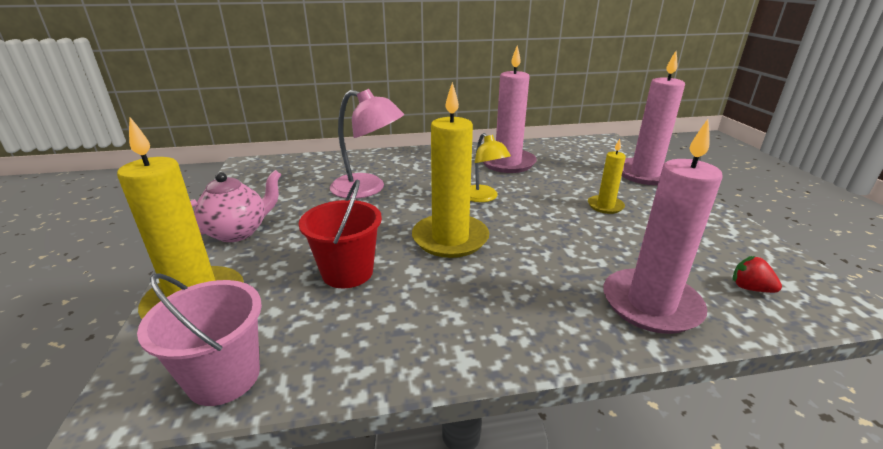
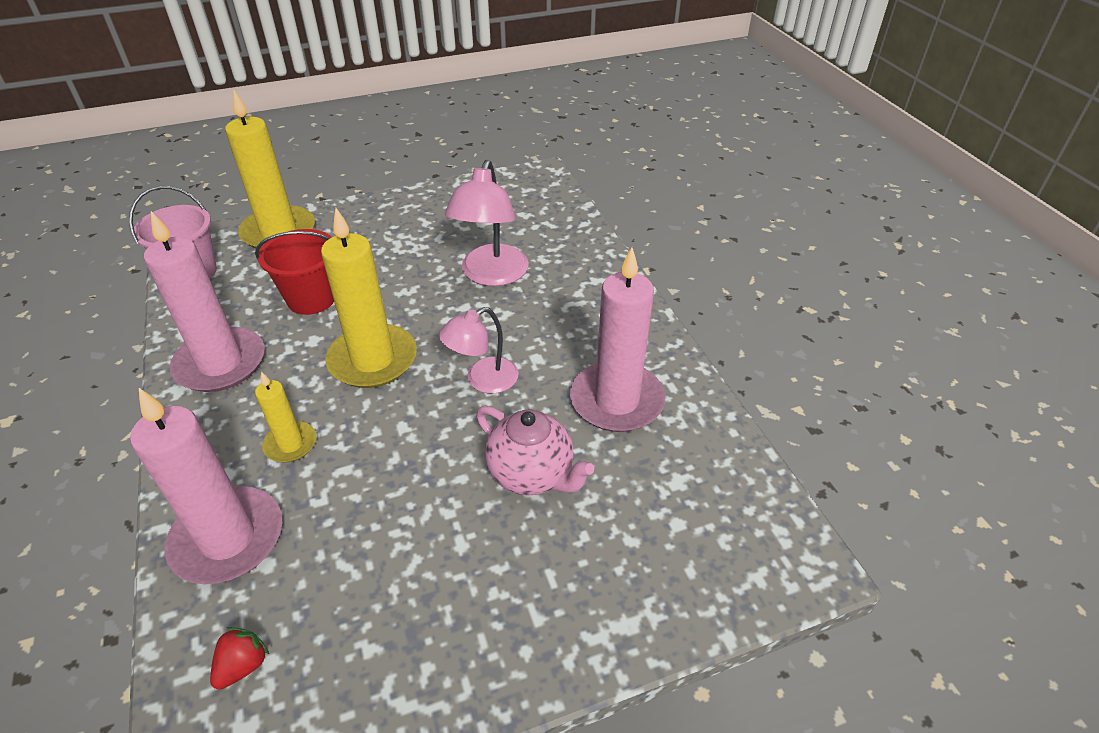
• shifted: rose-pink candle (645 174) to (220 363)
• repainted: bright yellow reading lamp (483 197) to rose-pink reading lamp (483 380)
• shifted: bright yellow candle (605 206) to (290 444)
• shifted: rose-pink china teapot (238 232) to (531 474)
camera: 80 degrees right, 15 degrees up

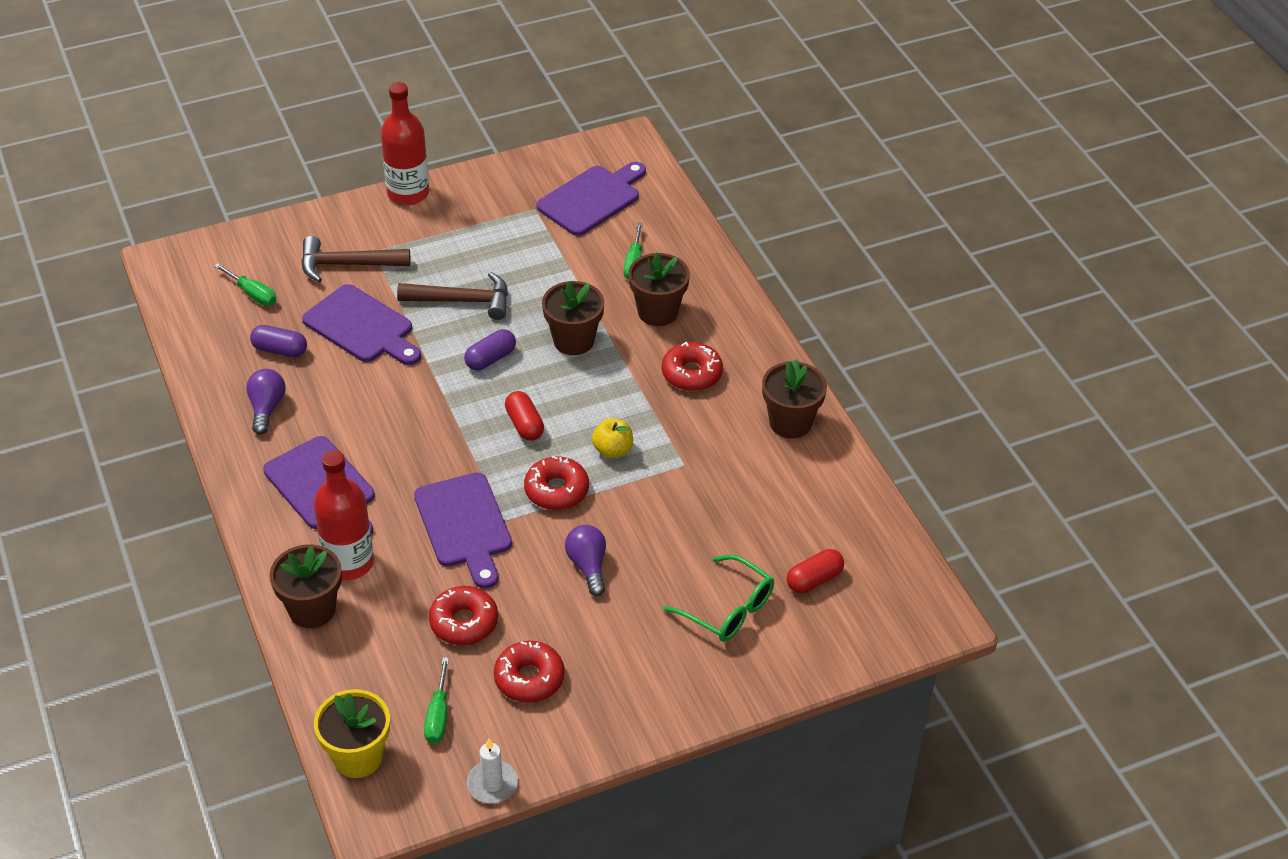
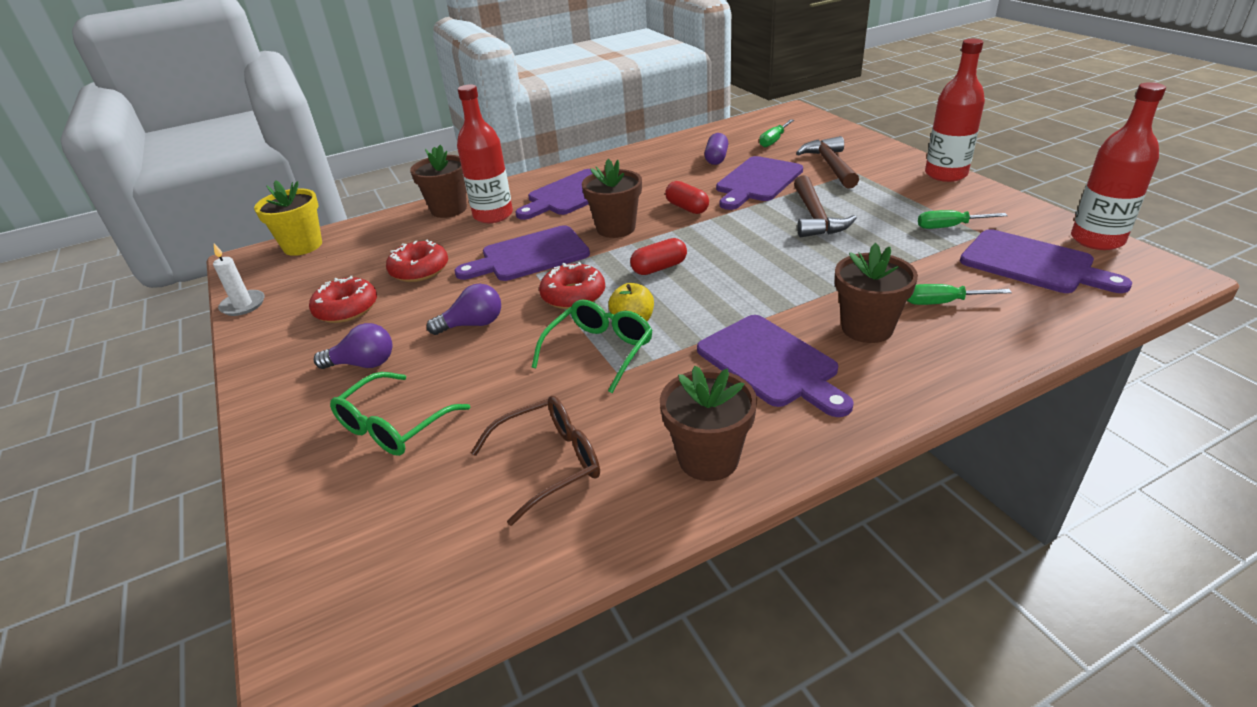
• shifted: russet plant pot (573 341) to (616 228)
• gone: purple pill shape (490 359)
• swapped: scarlet glazed donut (691 374) to purple bread board (771 363)
• shifted: purple lightbulb (266 408) to (363 364)
• shifted: scarlet pill shape (814 580) to (687 208)
• shifted: green hand screwdriver (438 715) to (949 227)
• new: scarlet drink bottle (1097 240)
• new: green eyeglasses (600 351)
• new: russet eyeglasses (550 463)
camera: 90 degrees right, 10 degrees down

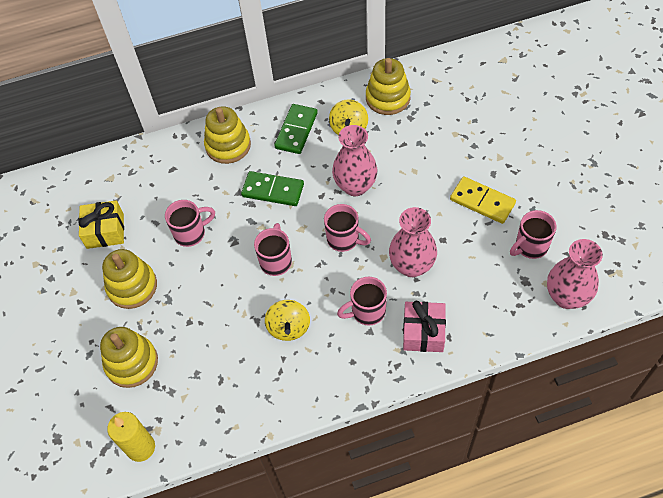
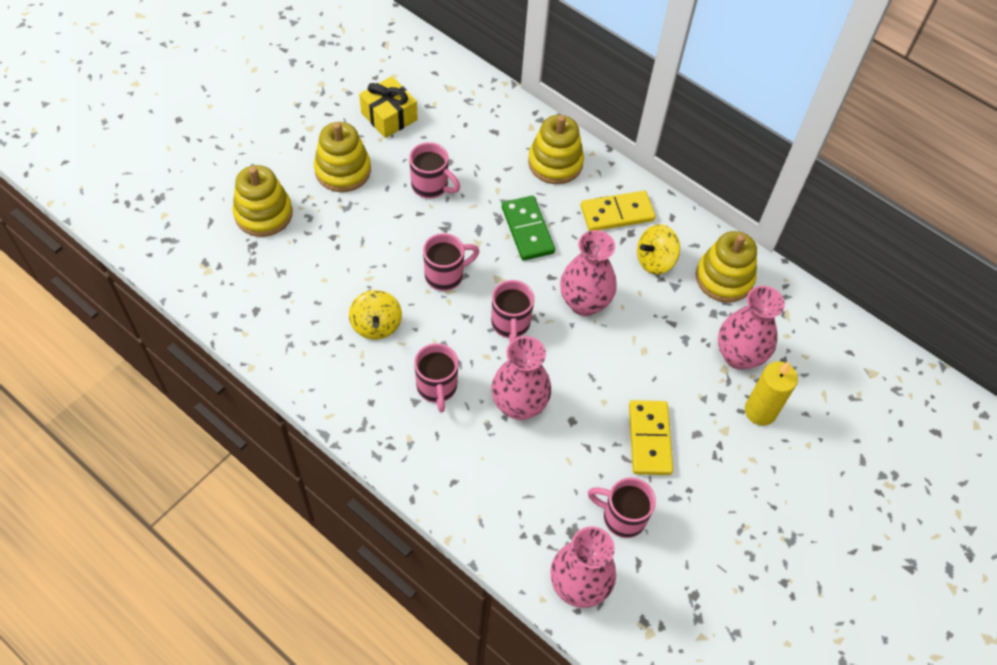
• repainted: green domino piece (296 130) to bright yellow domino piece (617 213)
• rotated: rose-pink coffee mug (367 311) = (437 387) 135 degrees counterclockwise
• rotated: bright yellow whirligig (289 327) = (376 325) 60 degrees counterclockwise
• gone: rose-pink wrapped gift (423 332)
• shifted: bright yellow candle (141 447) to (760 411)
• new: rose-pink flower vase (739 355)
camera: 50 degrees right, 0 degrees up

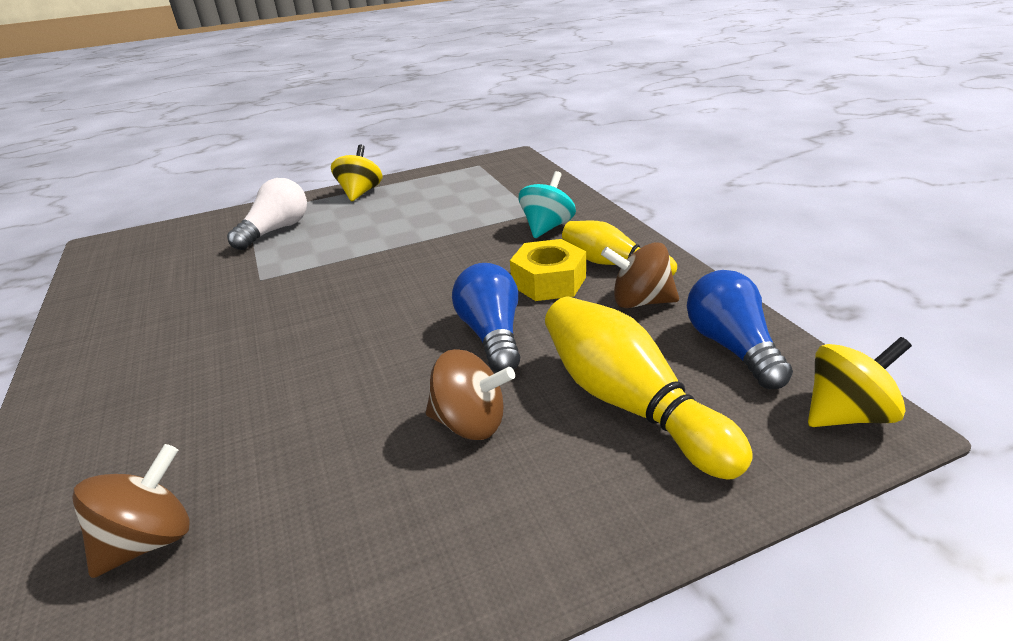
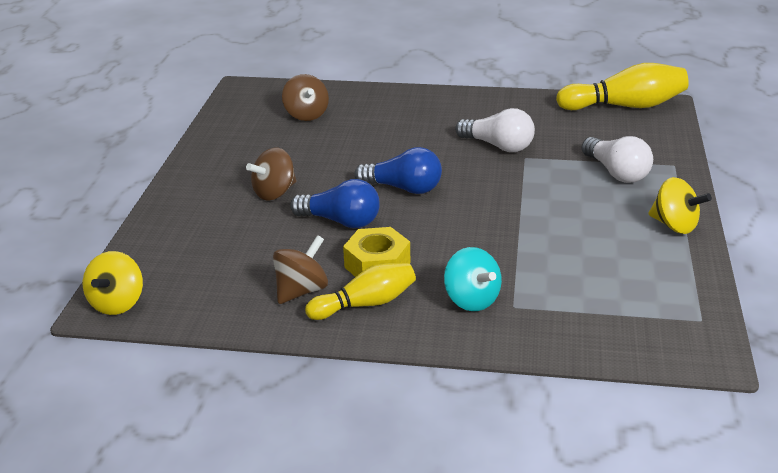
• shifted: blue lightbulb (732 347) to (403 188)
• shifted: bright yellow tenpin (629 403) to (625 106)
• new: snow-white lightbulb (498 146)
camera: 120 degrees right, 0 degrees up

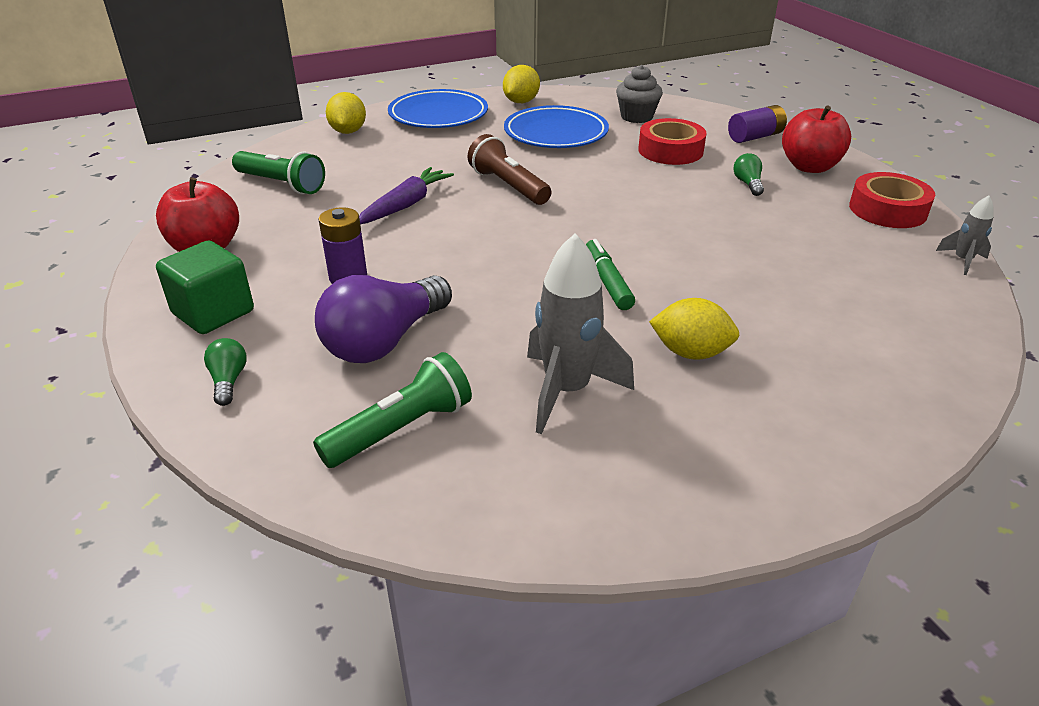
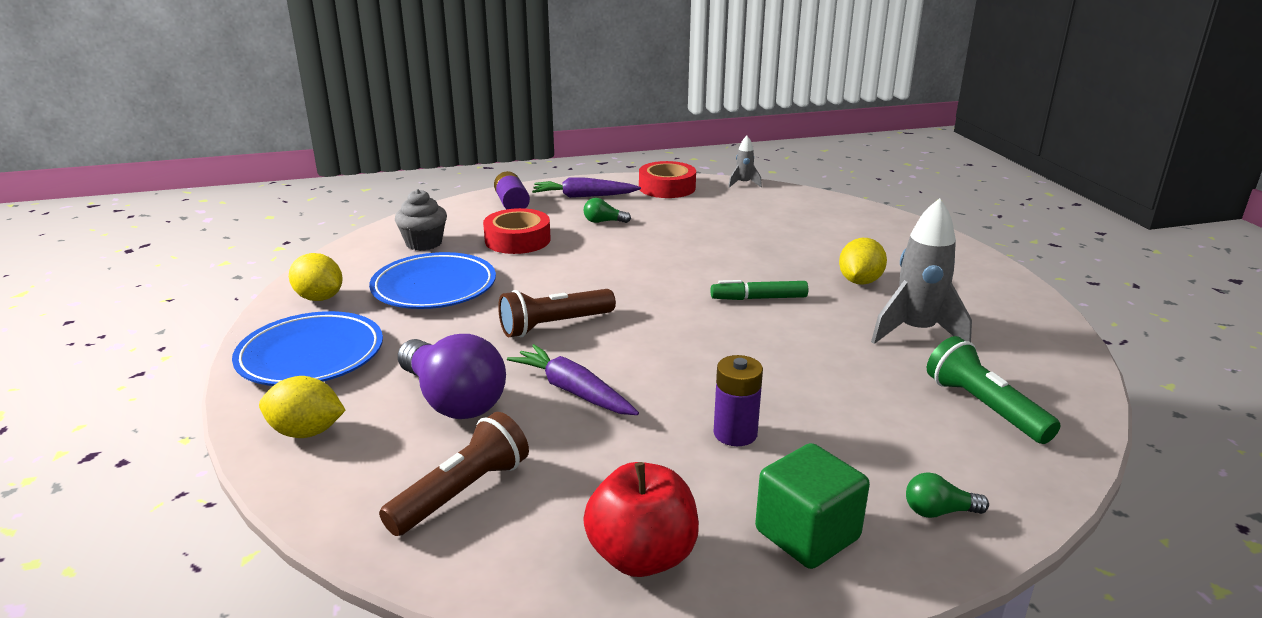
• swapped: scarlet toy apple (809 167) to purple carrot (584 196)
• repainted: green pocket torch (281 184) to russet pocket torch (462 492)
• shifted: purple lightbulb (385 341) to (453 400)
camera: 80 degrees left, 10 degrees down

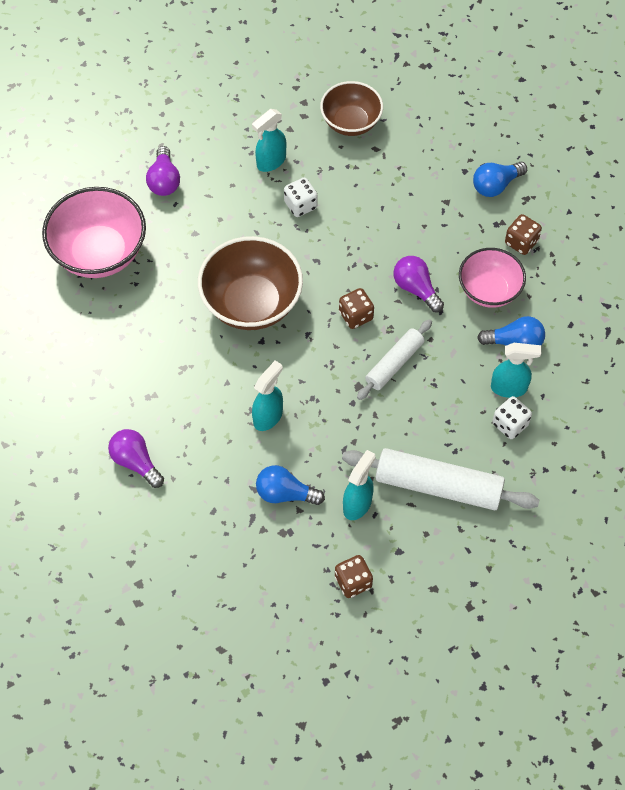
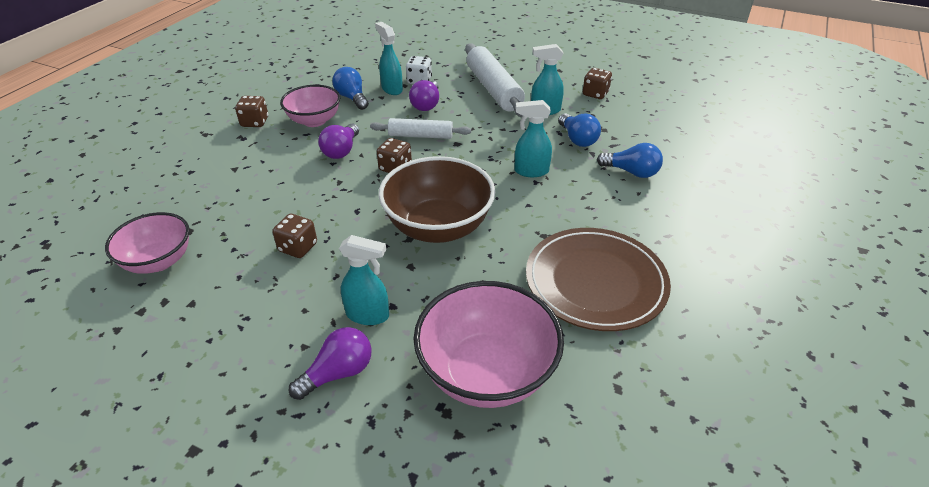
• repainted: russet deep dish (351 122) to rose-pink deep dish (159 261)
• shifted: aqua sprayer (271 162) to (368 315)
• shifted: blue lightbulb (496 185) to (631 172)
• repainted: snow-white game die (300 205) to russet game die (298 247)
• shifted: purple lightbulb (136 462) to (426 105)
• new: russet plate (595 282)
camera: 125 degrees left, 20 degrees down

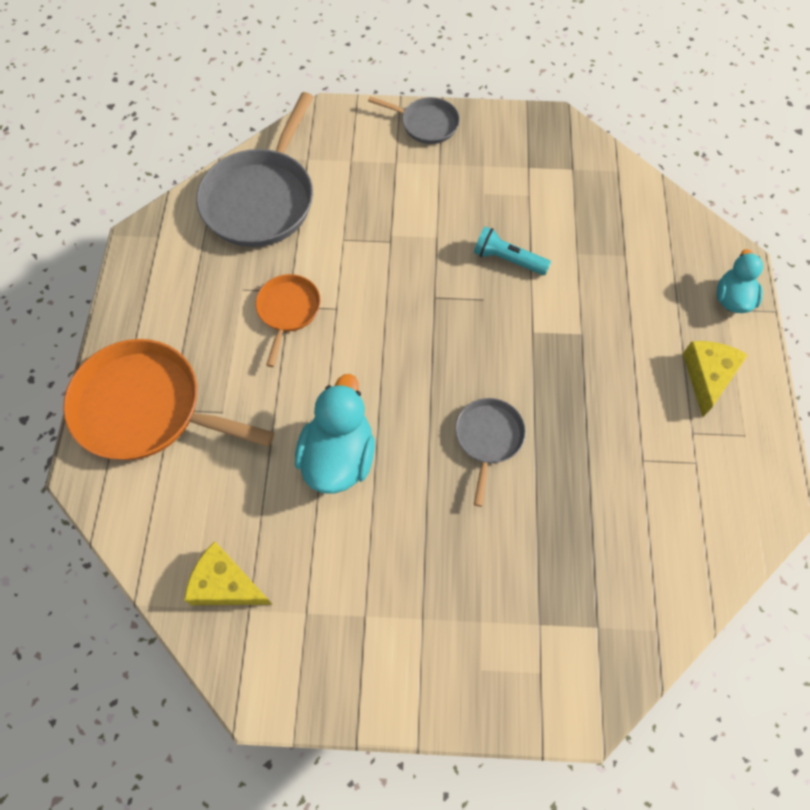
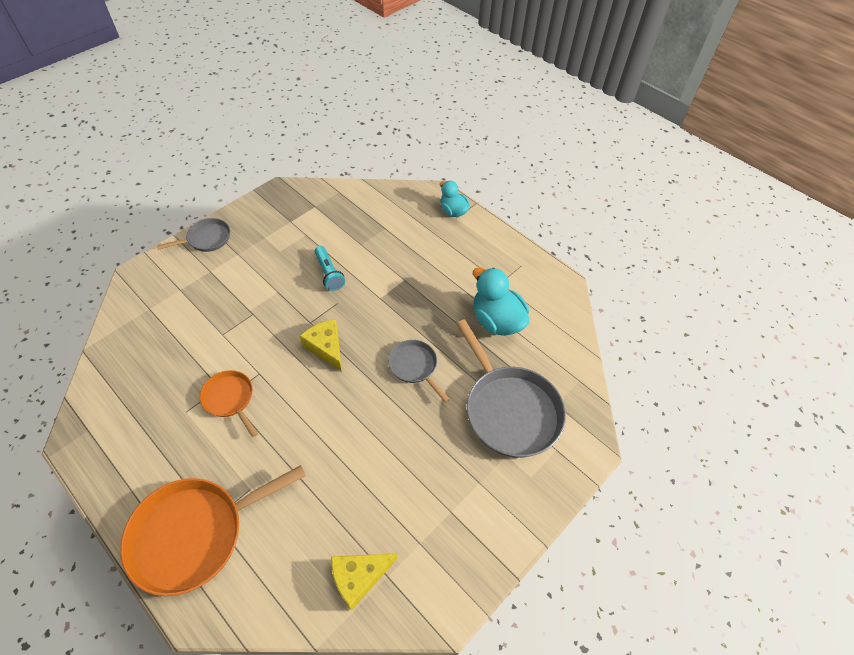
• shifted: gray pan (261 199) to (509 410)
• rotated: aqua pocket torch (507 259) = (329 273) 90 degrees counterclockwise
• shifted: bright yellow cheese (707 376) to (326 347)
• shifted: aqua duck (338 457) to (496 320)
camera: 50 degrees left, 10 degrees down

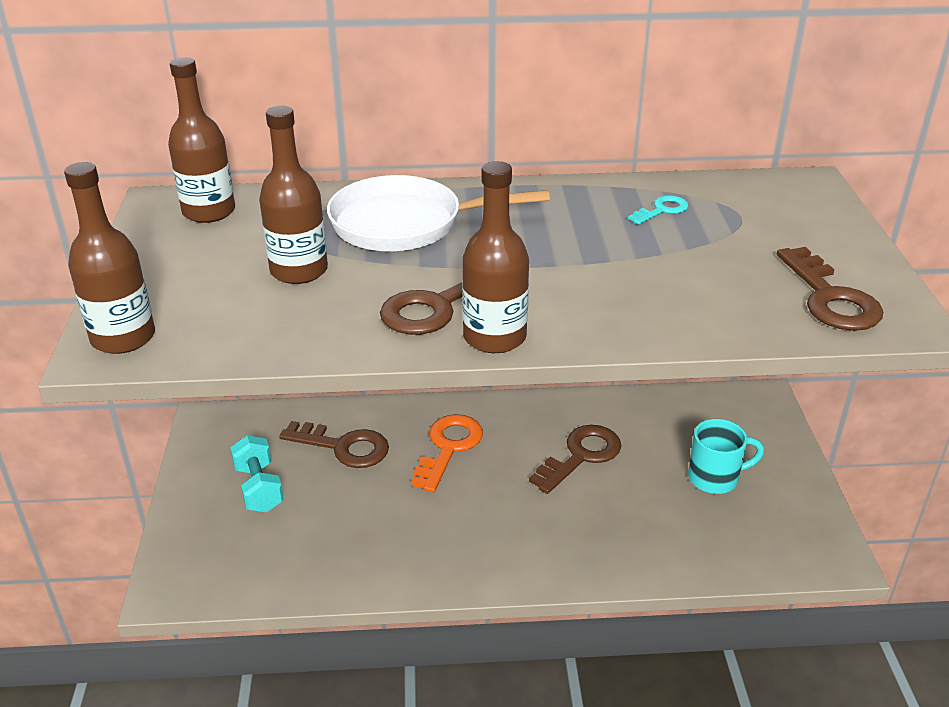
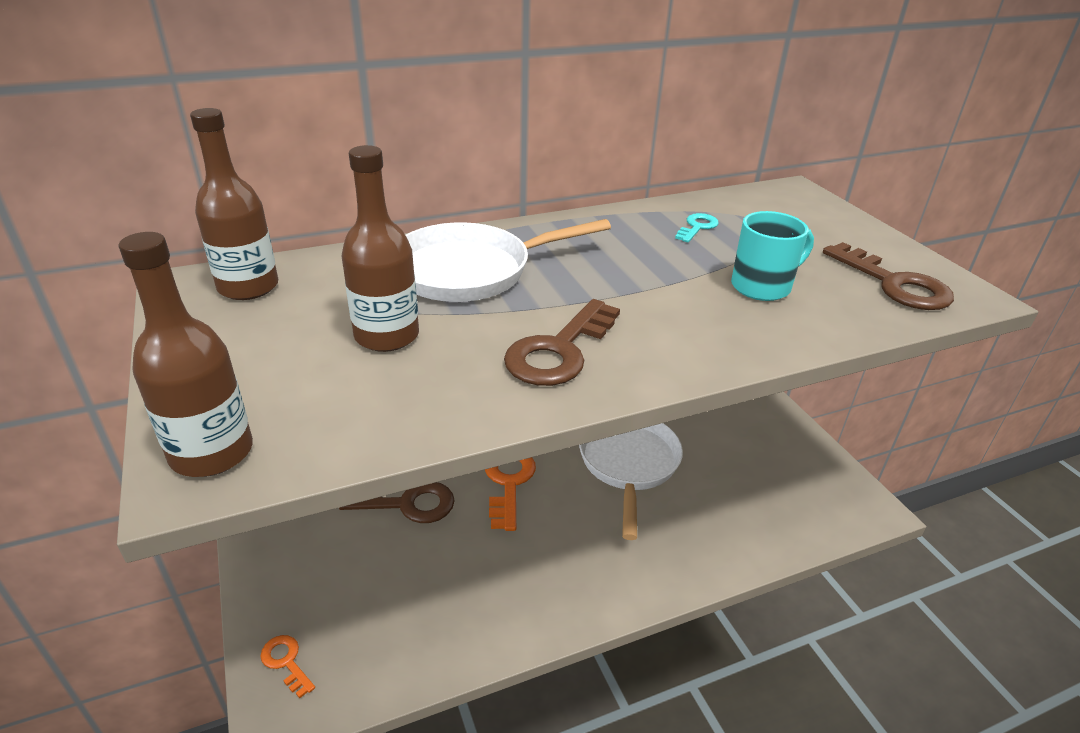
• gone: russet drink bottle (494 337)
• shifted: aqua coffee mug (715 478) to (762 286)
• swapped: russet key (581 455) to snow-white pan (628 464)
• gone: aqua hand weight (259 488)
• new: orange key (286 662)
camera: 20 degrees left, 0 degrees up

